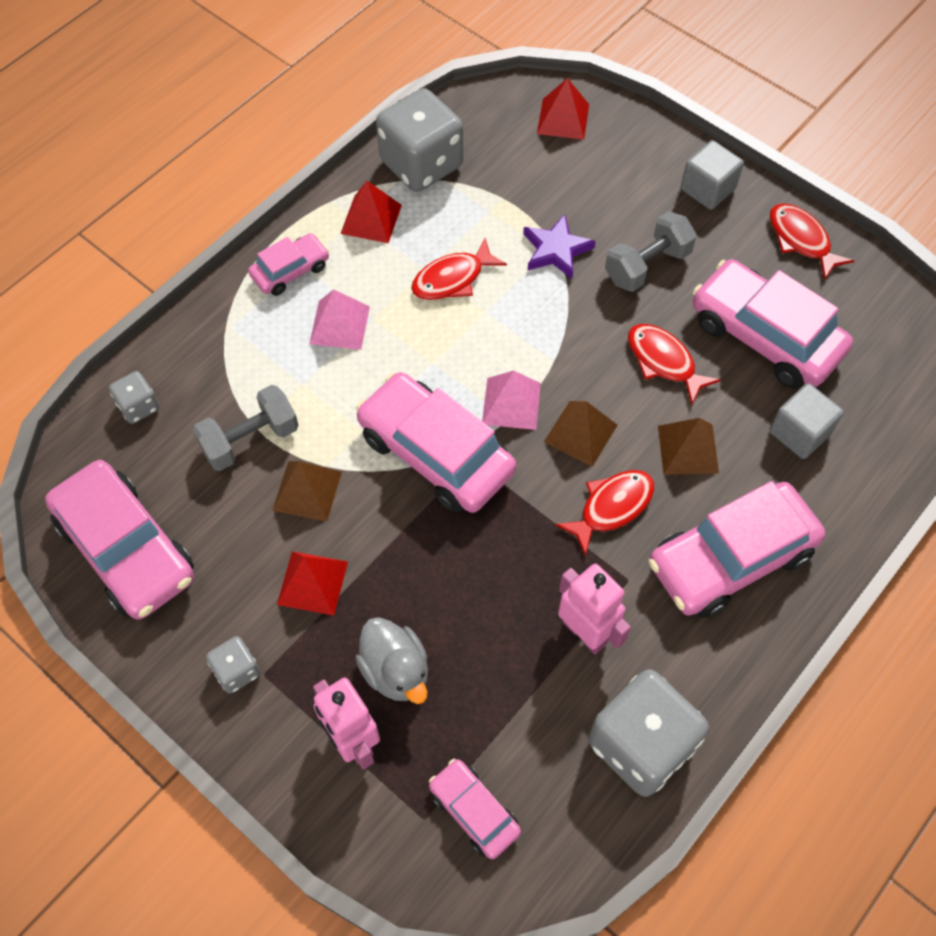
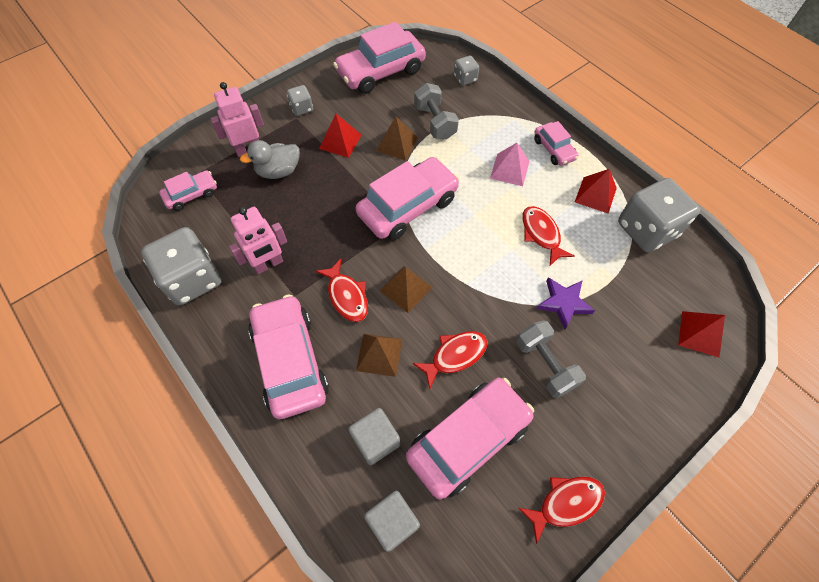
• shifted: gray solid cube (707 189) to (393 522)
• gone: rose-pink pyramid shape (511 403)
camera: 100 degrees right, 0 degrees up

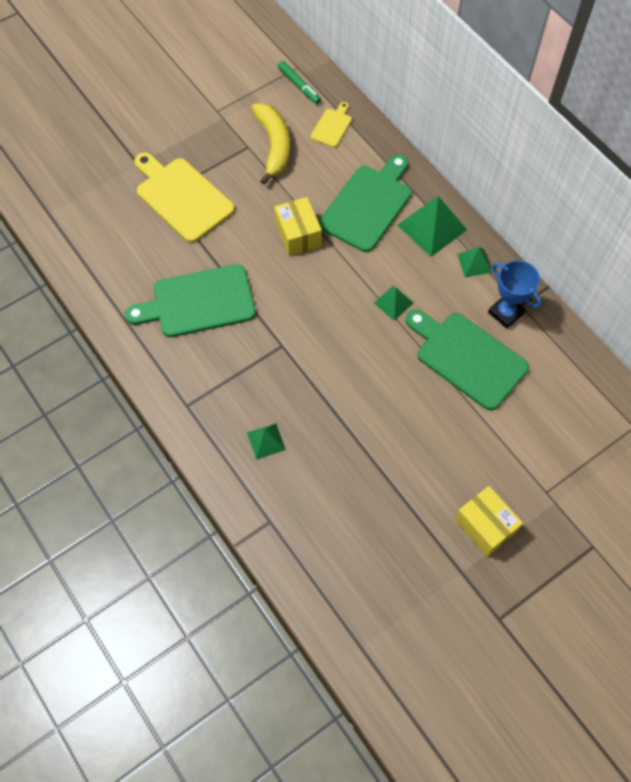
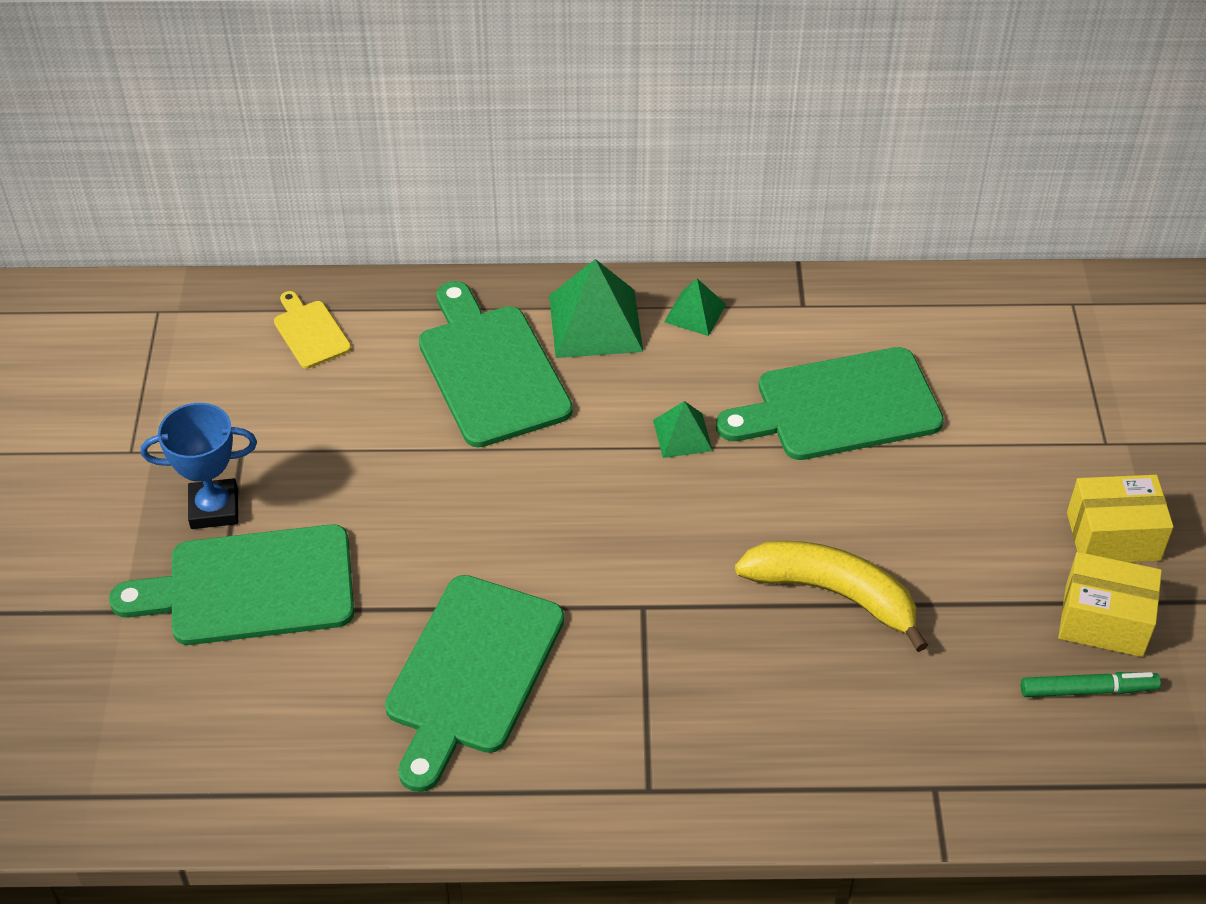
• shifted: green felt pen (299 85) to (1087 690)
• shifted: bright yellow banana (274 146) to (833 594)
• repainted: bright yellow bread board (182 197) to green bread board (251 587)
• shifted: bright yellow package (298 235) to (1104 621)
• shifted: blue award cup (505 313) to (214 508)
• gone: green pyramid shape (266 441)
camera: 55 degrees left, 15 degrees down

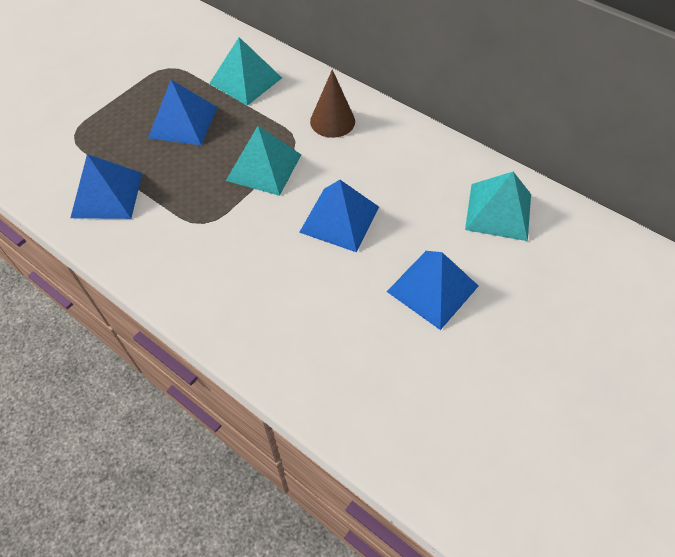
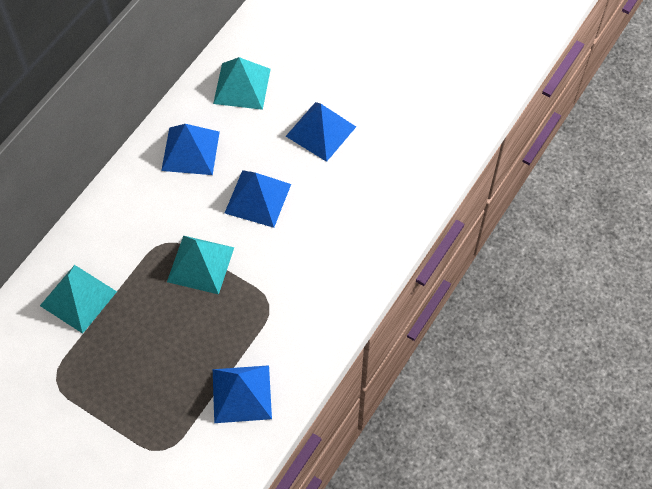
• gone: russet solid cone (332 121)
• shifted: blue pyramid shape (183 122) to (190 151)
camera: 95 degrees left, 5 degrees up

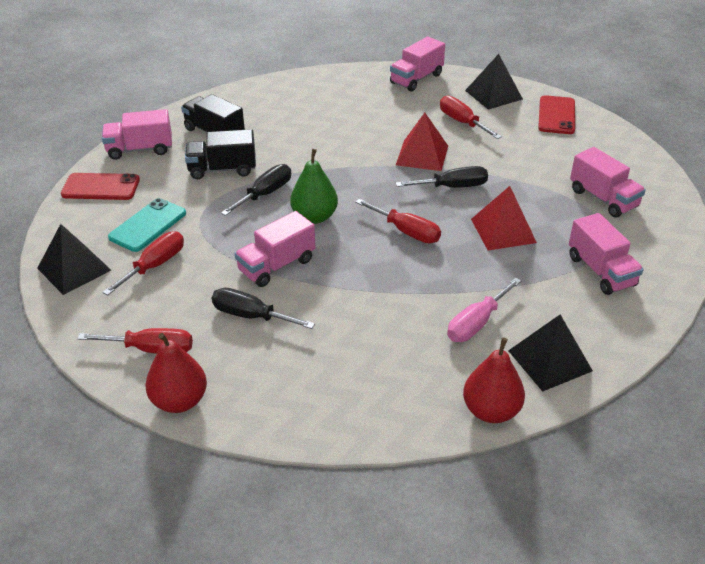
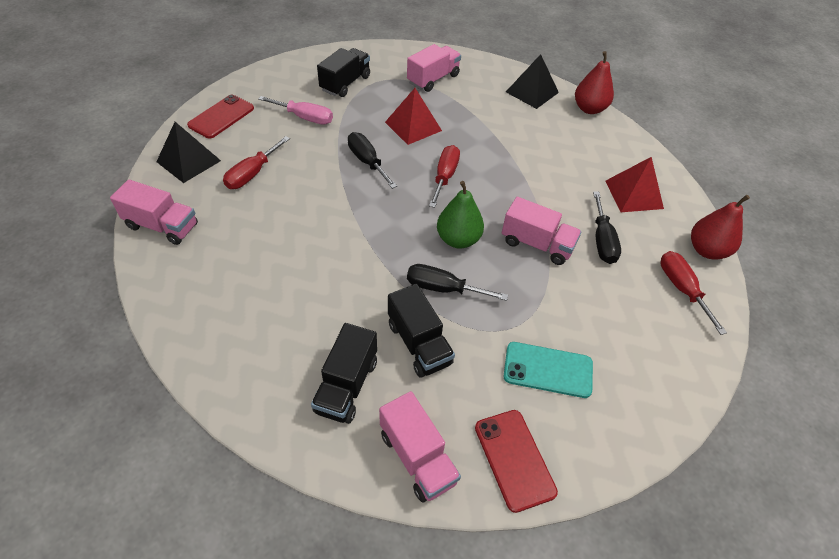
• rotated: scarlet mobile phone (556 115) = (221 117) 45 degrees counterclockwise
• shifted: scarlet pyramid shape (422 155) to (634 194)
• repainted: rose-pink lorry (603 198) to jet-black lorry (345 83)
• gone: jet-black pyramid shape (74 269)
• gone: scarlet hand screwdriver (155 265)
• shifted: rose-pink hand screwdriver (476 323) to (305 118)
camera: 115 degrees left, 10 degrees up

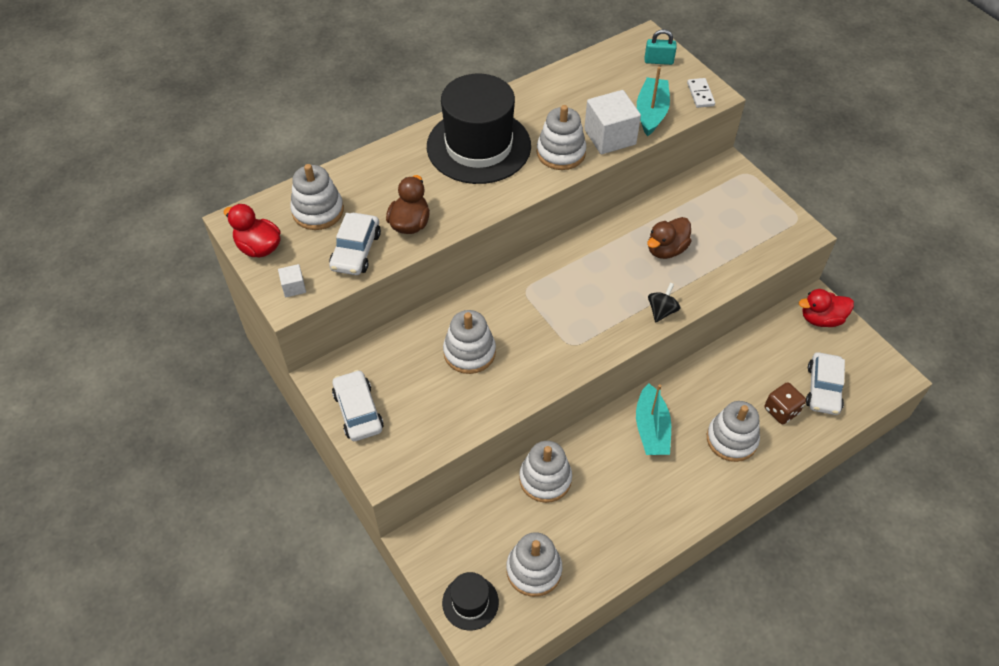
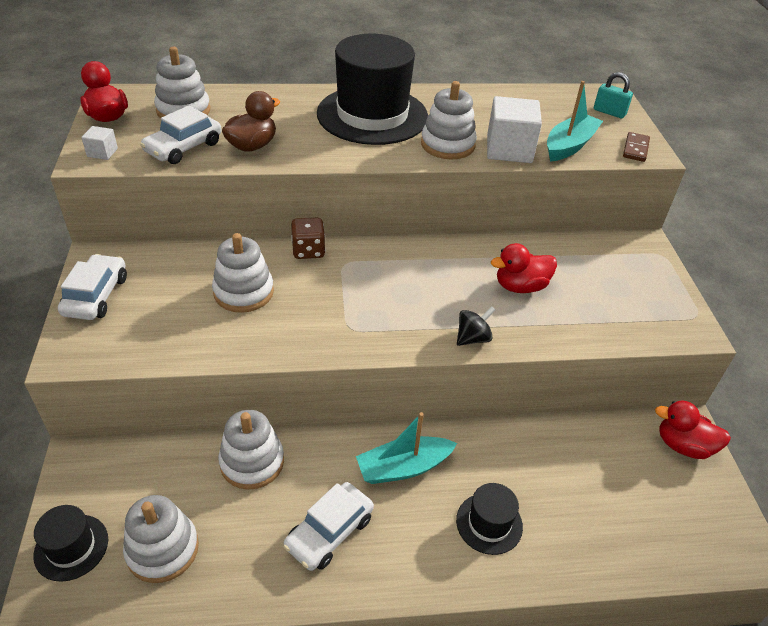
• repainted: snow-white domino piece (700 94) to russet domino piece (635 149)
• repainted: russet duck (666 249) to scarlet duck (520 286)
• shifted: snow-white automobile (823 389) to (329 532)
• shifted: russet game die (781 411) to (308 251)
• rotated: aqua boat (651 429) = (403 467) 45 degrees clockwise
• swapped: snow-white ring stacker (731 439) to jet-black tall hat (489 523)
camera: 25 degrees right, 10 degrees down

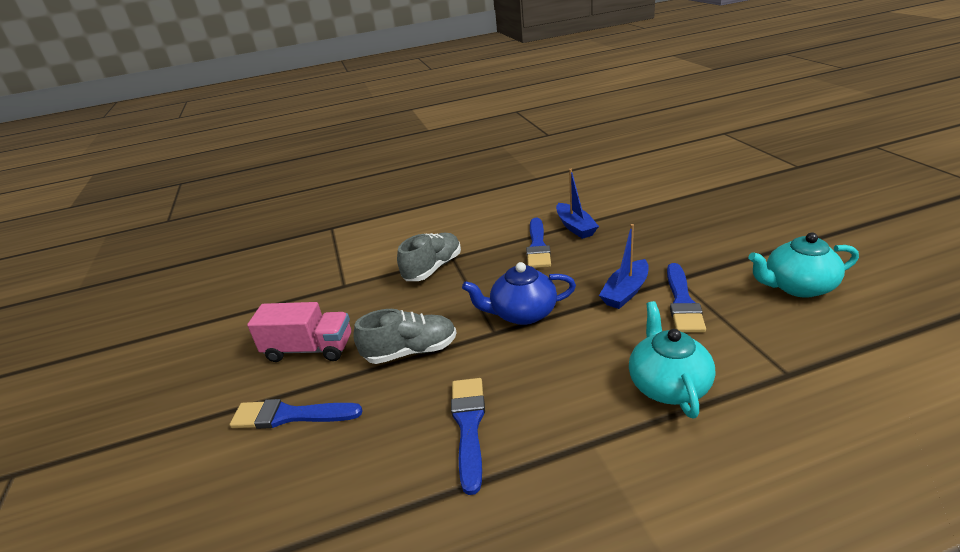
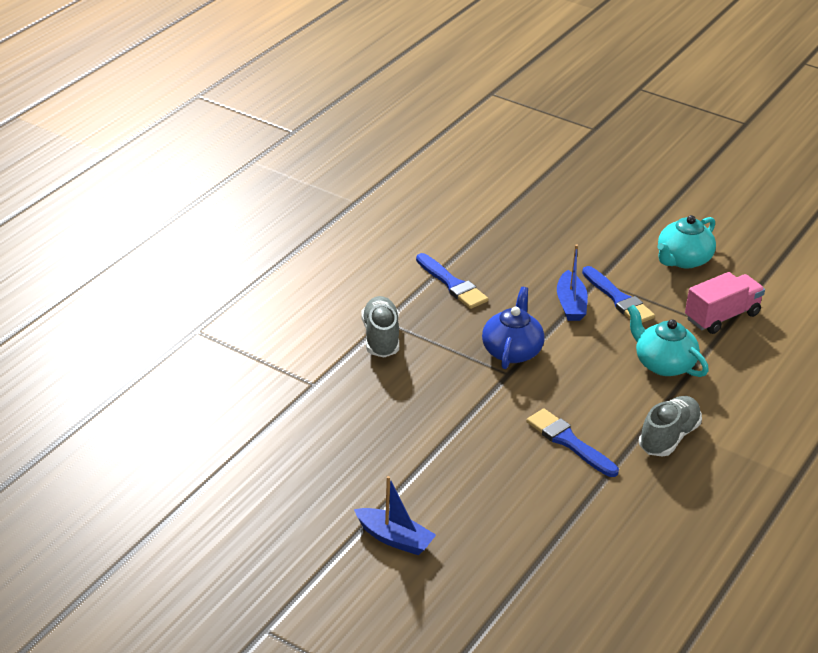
• shifted: blue boat (575 227) to (394 538)
• rotated: blue china teapot (522 314) = (512 351) 150 degrees clockwise
• shifted: rose-pink lorry (309 349) to (721 316)
• shifted: gray sneaker (411 351) to (668 437)
• gone: blue paint brush (290 415)
camera: 45 degrees left, 5 degrees up

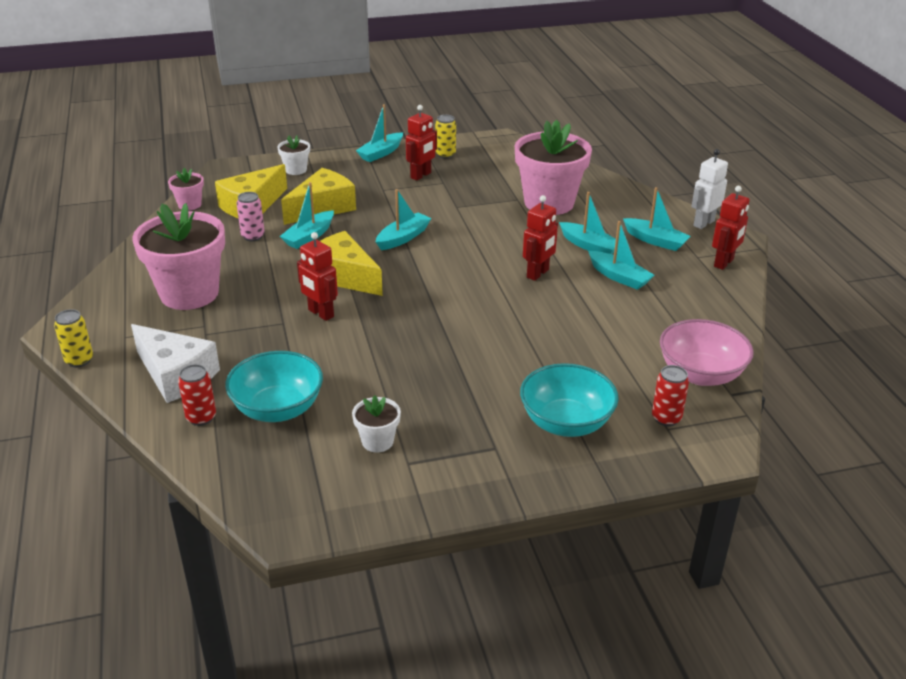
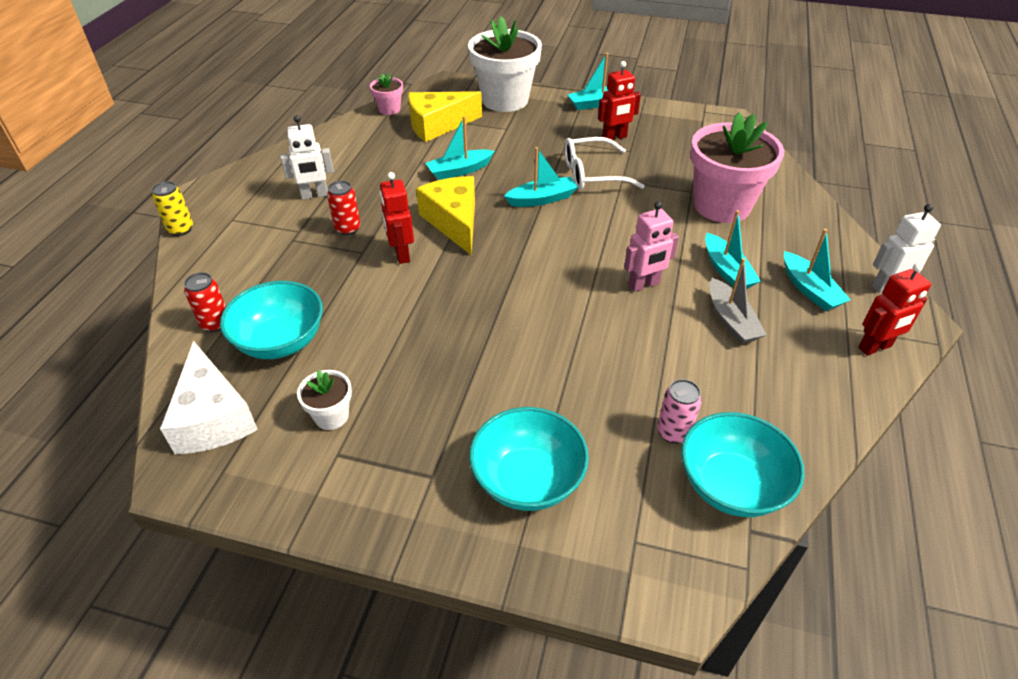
• gone: bright yellow tin (445 154)
• scaled: snow-white plant pot (296 170) = (505 100) x2.20
• gone: bright yellow cheese (323 208)
• shifted: rose-pink tin (253 236) to (673 432)
• repainted: scarlet robot figure (538 274) to rose-pink robot figure (644 285)
• swapped: rose-pink plant pot (189 293) to snow-white robot figure (314 195)
• repainted: aqua boat (619 277) to gray boat (731 320)
• repainted: rose-pink deep dish (700 374) to aqua deep dish (731 485)
• shifted: snow-white cheese (176 375) to (213 417)
• shifted: scarlet tin (666 418) to (348 229)
• new: snow-white eyeglasses (592 174)
camera: 30 degrees right, 10 degrees up

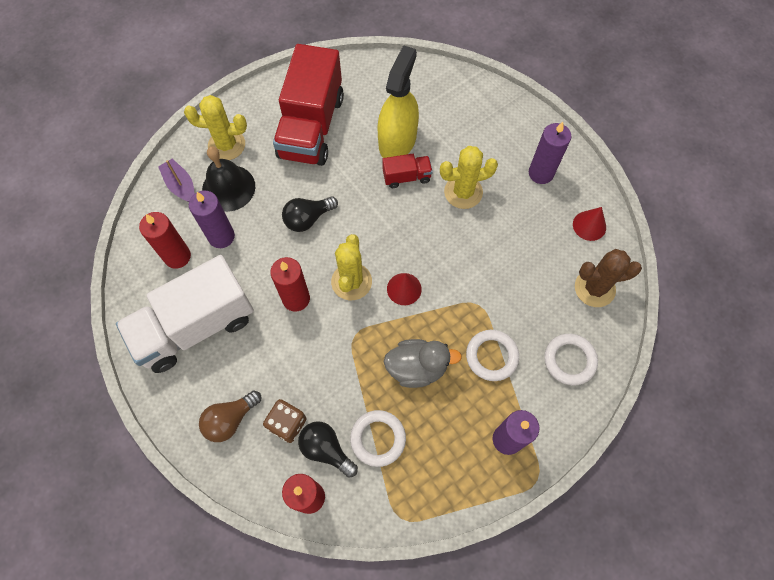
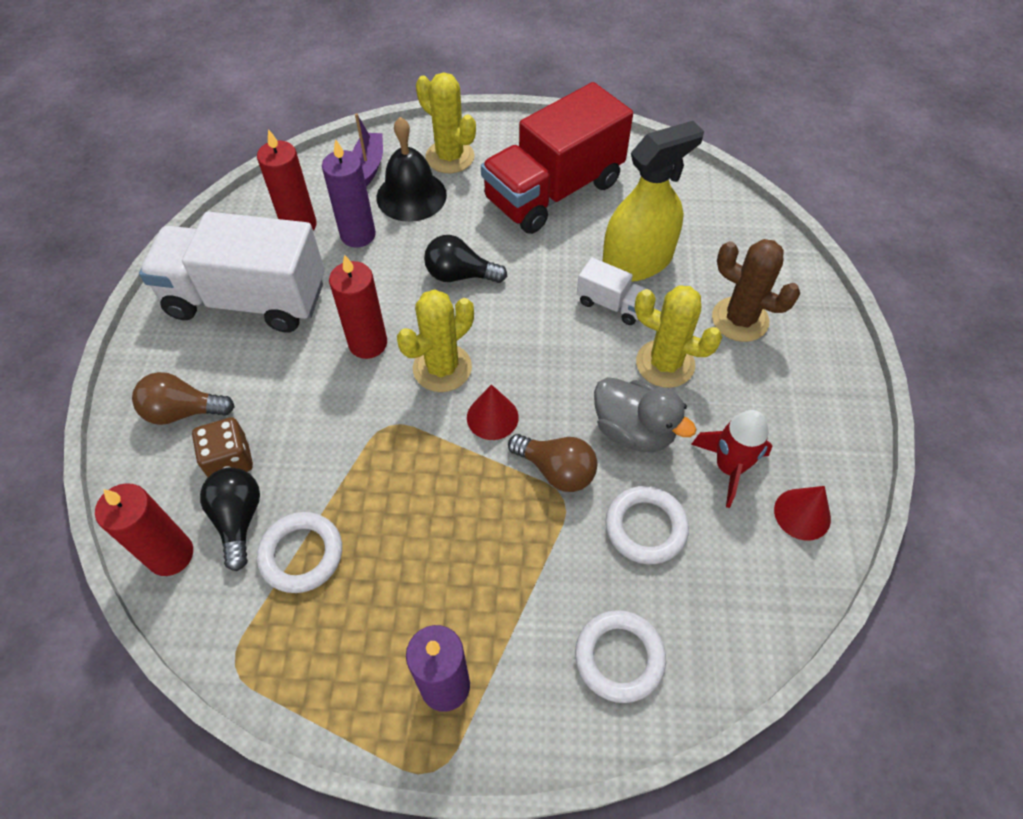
• gone: purple candle (541 173)
• repainted: scarlet lorry (406 177) to snow-white lorry (611 304)
• shifted: russet saguaro cactus (594 288) to (740 319)
• shifted: snow-white hoop (491 356) to (645 527)
• shifted: gray duck (417 368) to (633 430)
• new: scarlet toy rocket (728 467)
• new: russet lightbulb (556 470)
camera: 40 degrees right, 10 degrees down

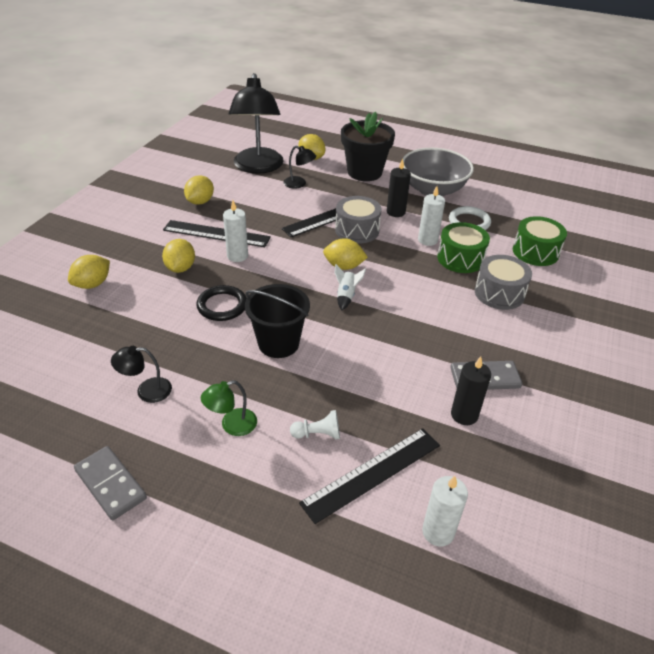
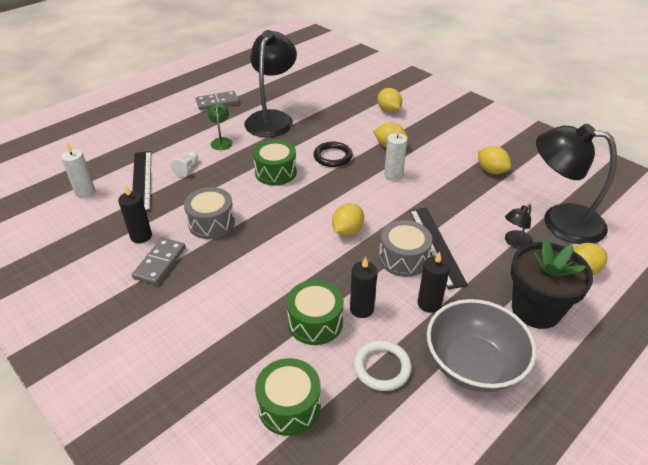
• repainted: snow-white candle (427 240) to jet-black candle (361 309)
• gone: jet-black ruler (216 233)
• shifted: gray snare drum (499 293) to (211 223)
• gone: snow-white toy rocket (346 296)
• swapped: jet-black sand bucket (278 343) to green snare drum (275 172)
• scaled: jet-black reading lamp (146 391) = (272 118) x2.30
camera: 115 degrees right, 0 degrees up

